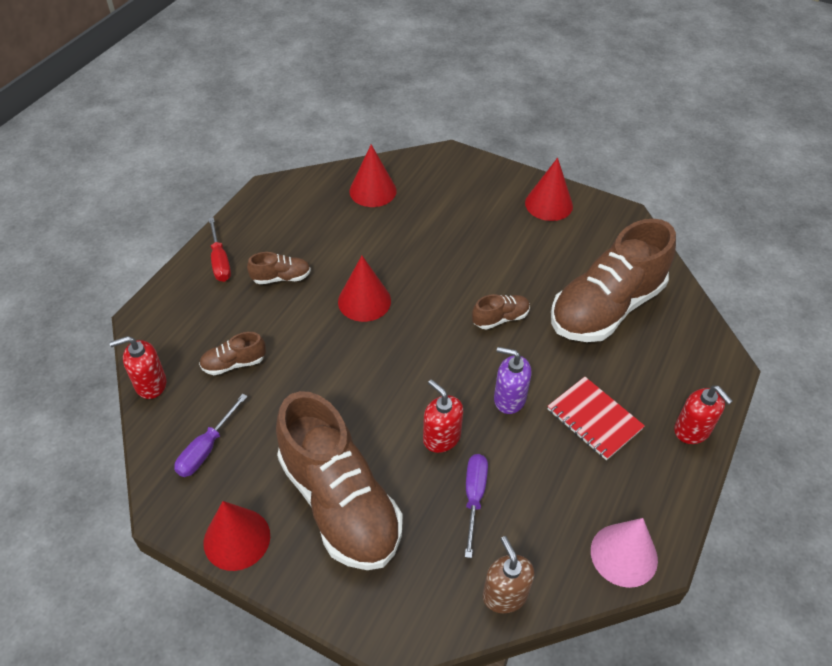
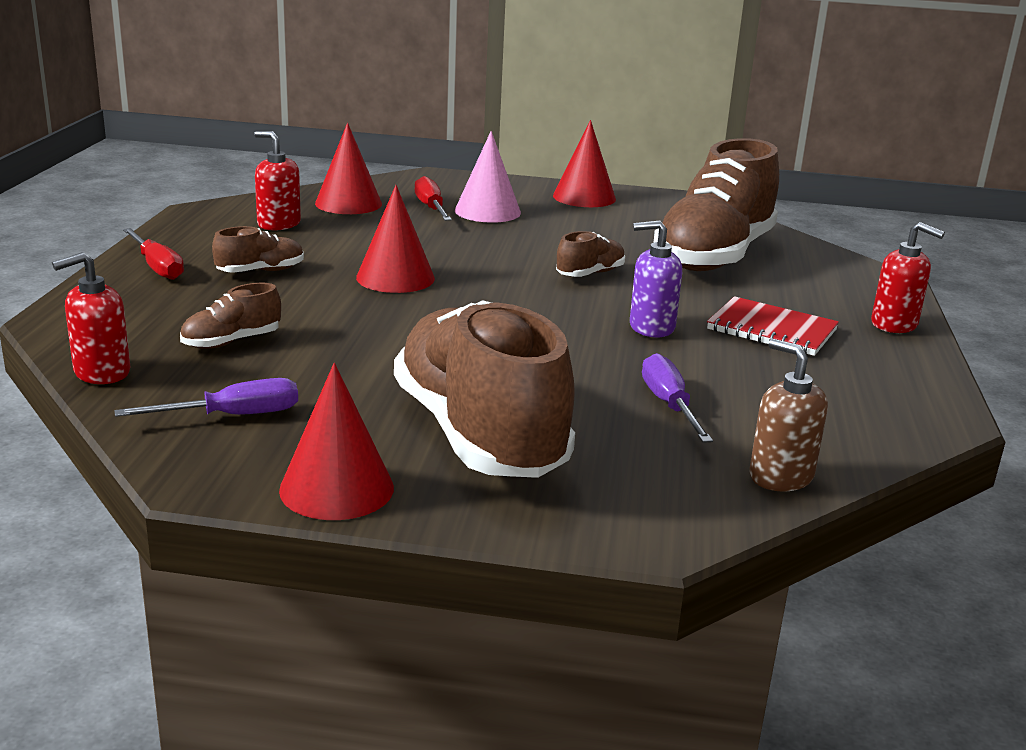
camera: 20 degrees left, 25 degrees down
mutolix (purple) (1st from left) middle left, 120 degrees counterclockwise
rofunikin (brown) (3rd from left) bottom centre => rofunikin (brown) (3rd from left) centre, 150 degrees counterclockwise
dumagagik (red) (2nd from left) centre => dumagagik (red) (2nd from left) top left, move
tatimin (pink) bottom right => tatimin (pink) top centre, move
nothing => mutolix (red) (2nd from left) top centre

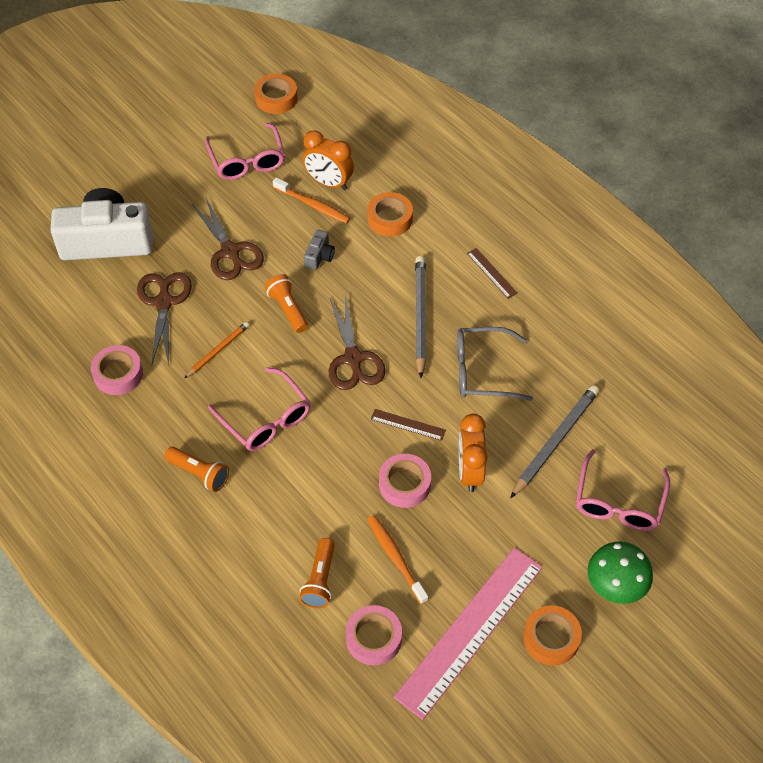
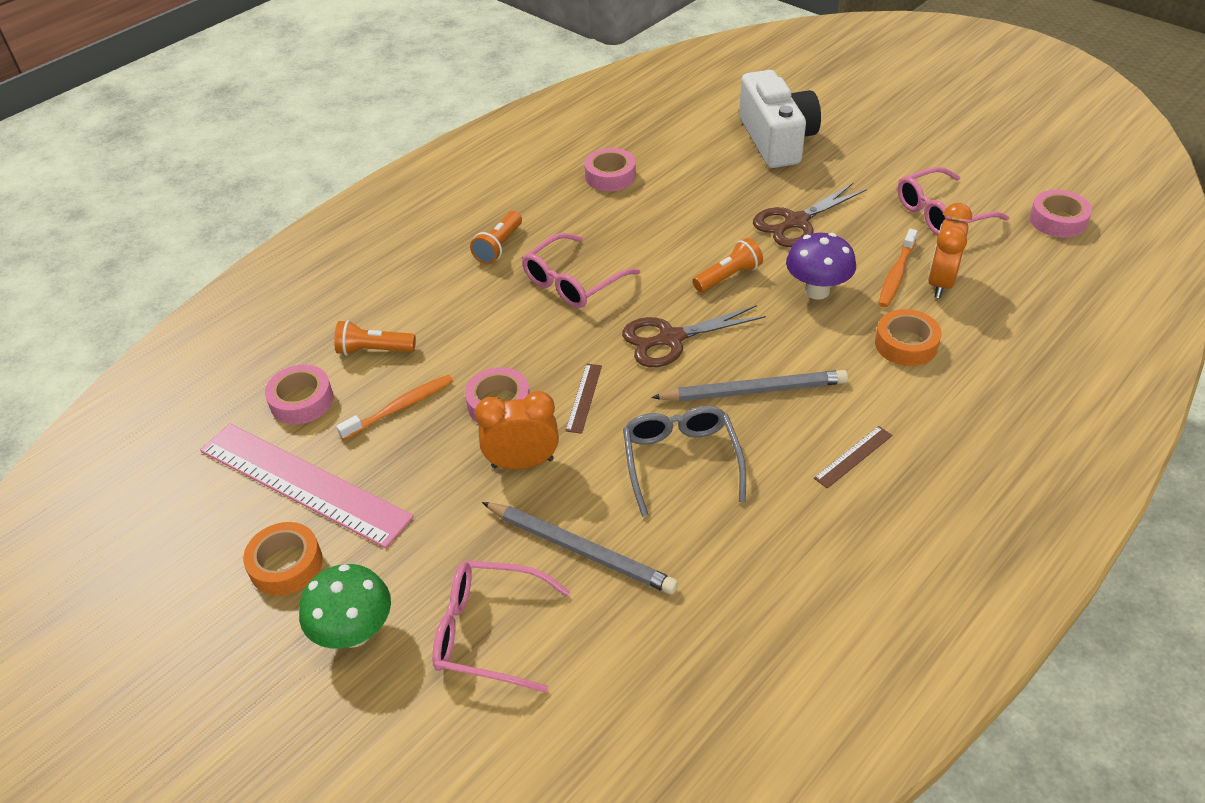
camera: 85 degrees right, 10 degrees down
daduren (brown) (1st from left) middle left => nothing
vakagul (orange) middle left => nothing
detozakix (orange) (1st from left) top centre => detozakix (pink) (4th from left) top right
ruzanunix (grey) top centre => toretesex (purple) top right

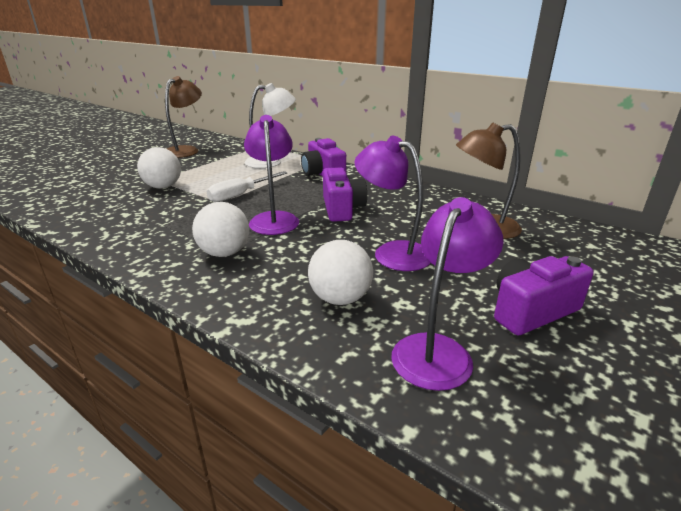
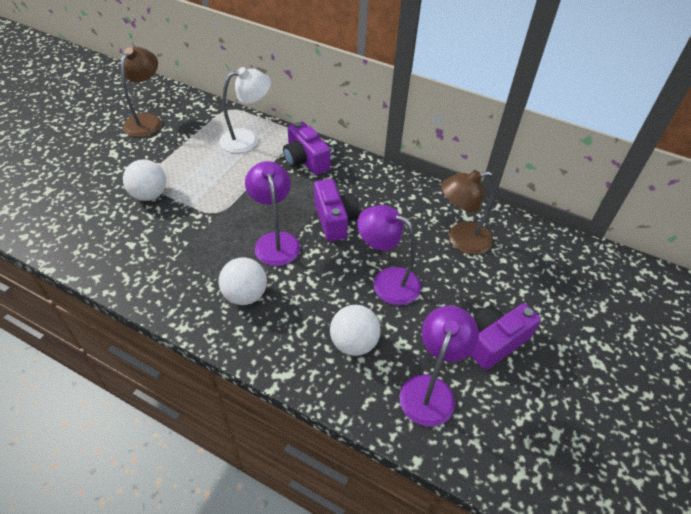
camera: 10 degrees left, 20 degrees up
mutolix (white) centre => nothing

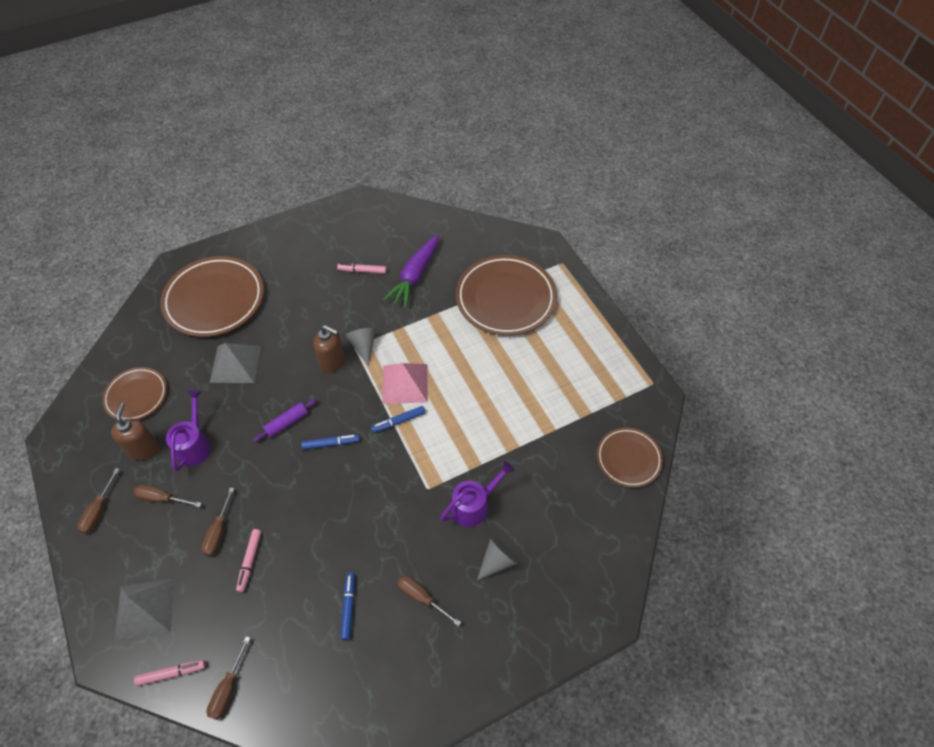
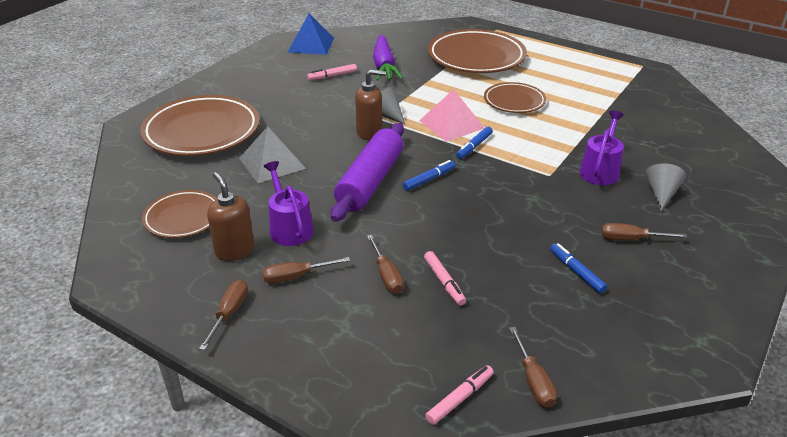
camera: 30 degrees left, 20 degrees down
mutolix (brown) (1st from left) bottom left, 150 degrees counterclockwise
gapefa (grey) (1st from left) bottom left => nothing
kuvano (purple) middle left => kuvano (purple) centre, x2.10
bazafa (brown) (4th from left) middle right => bazafa (brown) (4th from left) top centre, move
nothing => gapefa (blue) top centre

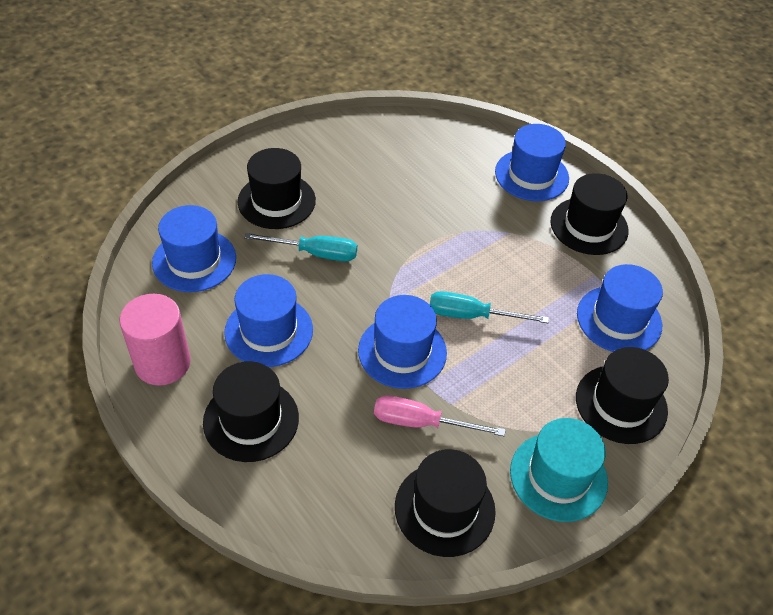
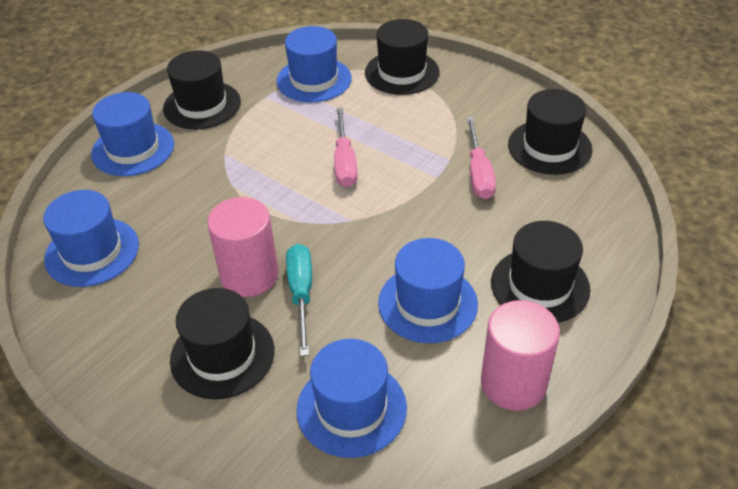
camera: 100 degrees left, 5 degrees down
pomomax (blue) (3rd from left in the first image) centre => pomomax (blue) (1st from left) middle left, move
mutolix (turquoise) (2nd from left) centre => mutolix (pink) (1st from left) top centre
pomomax (turquoise) bottom right => nothing
nothing => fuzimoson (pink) (1st from left) middle left

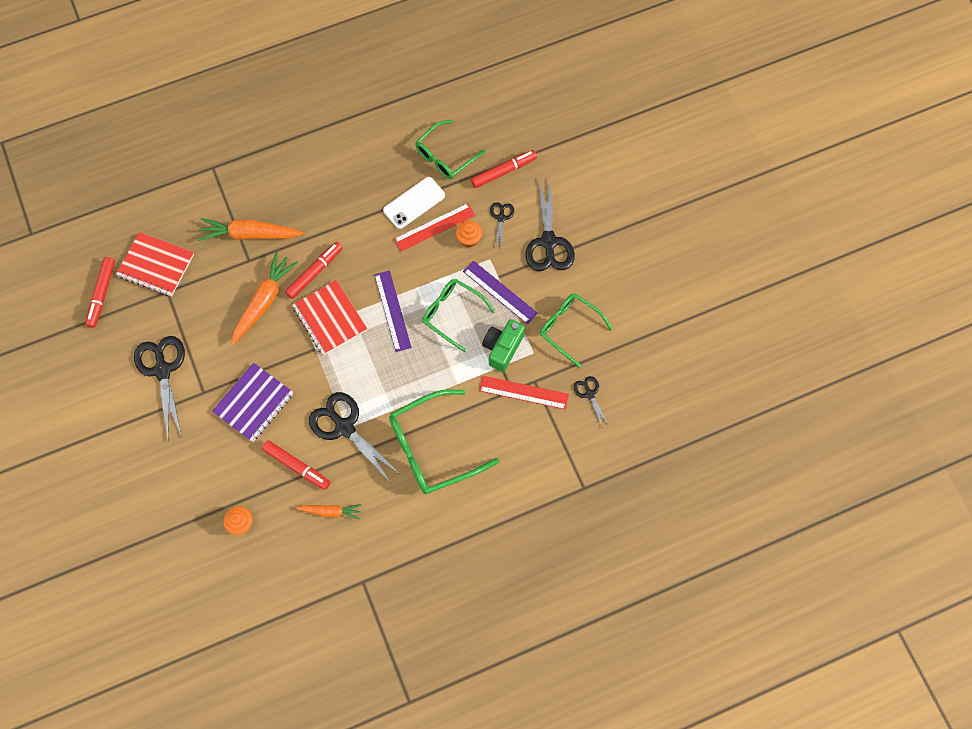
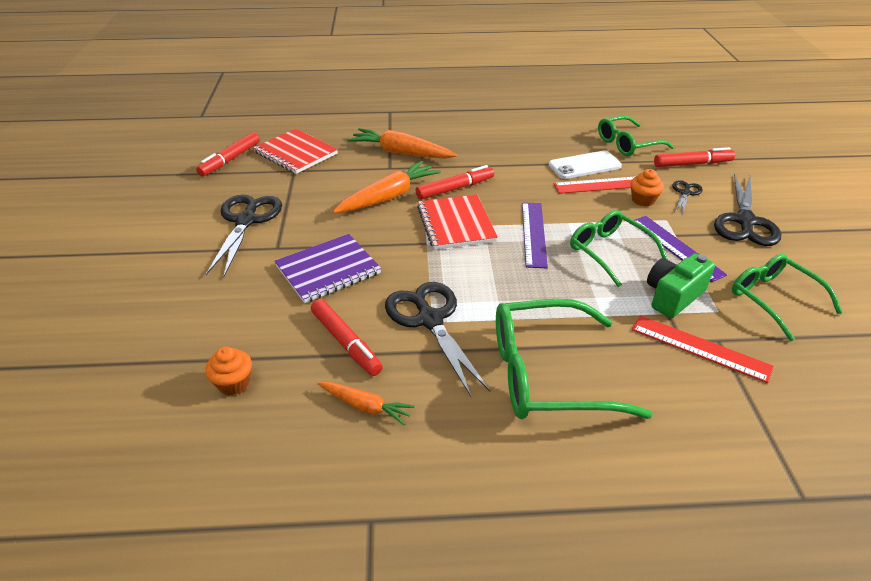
camera: 20 degrees right, 30 degrees down
daduren (black) (5th from left) centre => nothing

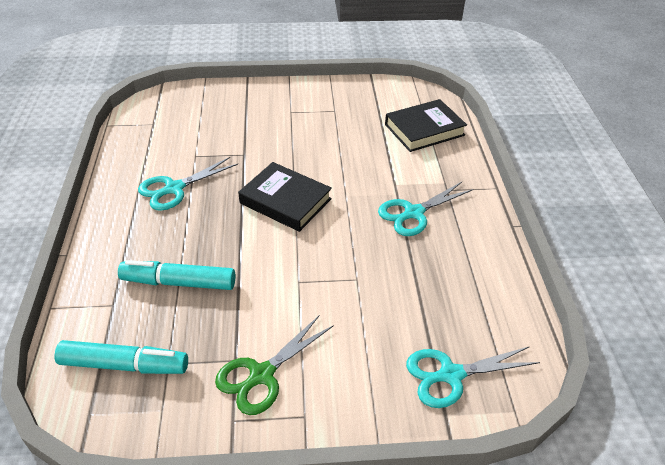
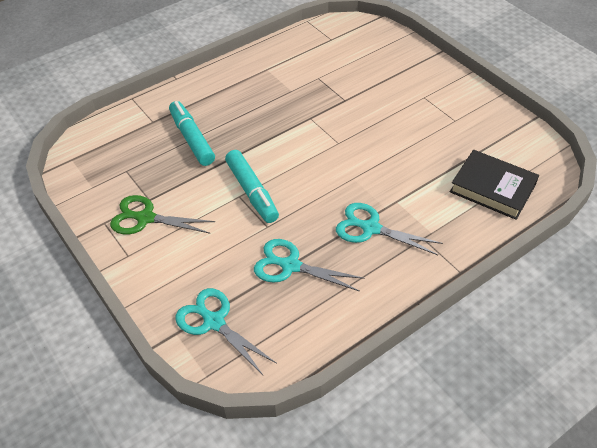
camera: 60 degrees right, 5 degrees up
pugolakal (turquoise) (1st from left in the first image) bottom left => pugolakal (turquoise) (2nd from left) centre, move
daduren (turquoise) (1st from left in the first image) middle left => daduren (turquoise) (2nd from left) centre, move
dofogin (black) (1st from left) centre => nothing

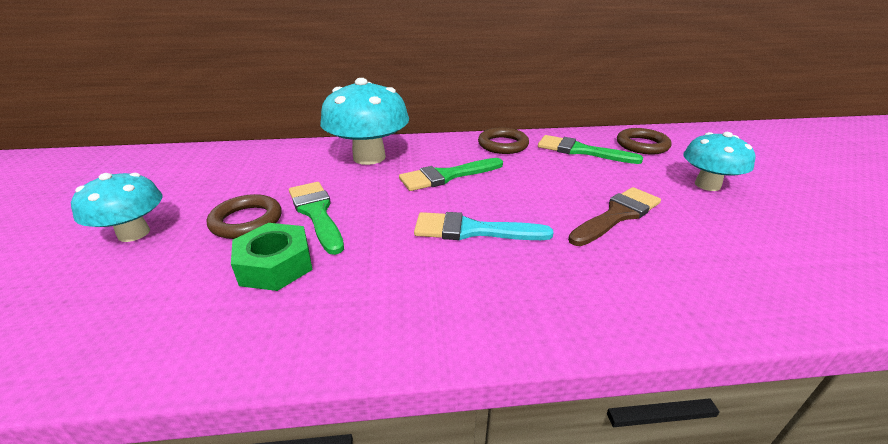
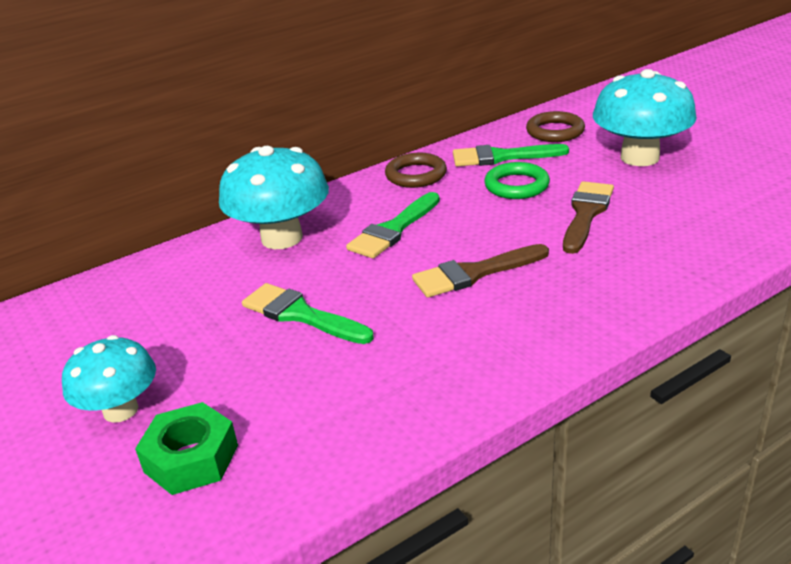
camera: 25 degrees left, 0 degrees up
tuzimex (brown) (1st from left) middle left => nothing
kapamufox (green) middle left => kapamufox (green) bottom left, move
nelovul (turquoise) centre => nelovul (brown) (1st from left) centre
toretesex (turquoise) (3rd from left) middle right => toretesex (turquoise) (3rd from left) top right, x1.57
nothing => tuzimex (green) top centre

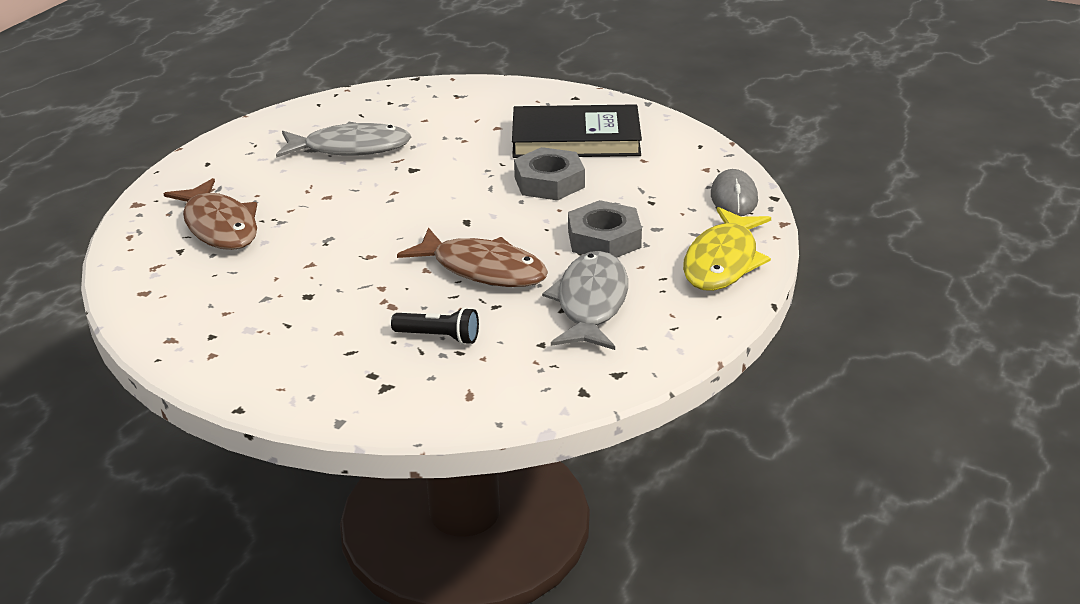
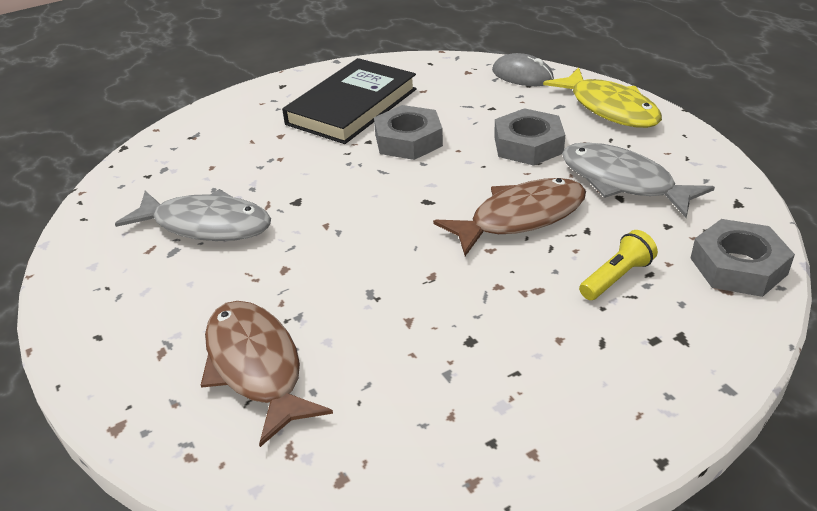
camera: 55 degrees left, 5 degrees up
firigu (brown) (1st from left) middle left => firigu (brown) (1st from left) bottom left, 120 degrees counterclockwise
firigu (grey) (1st from left) top left => firigu (grey) (1st from left) middle left, 75 degrees clockwise
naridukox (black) centre => naridukox (yellow) middle right
nothing => kapamufox (grey) (3rd from left) middle right

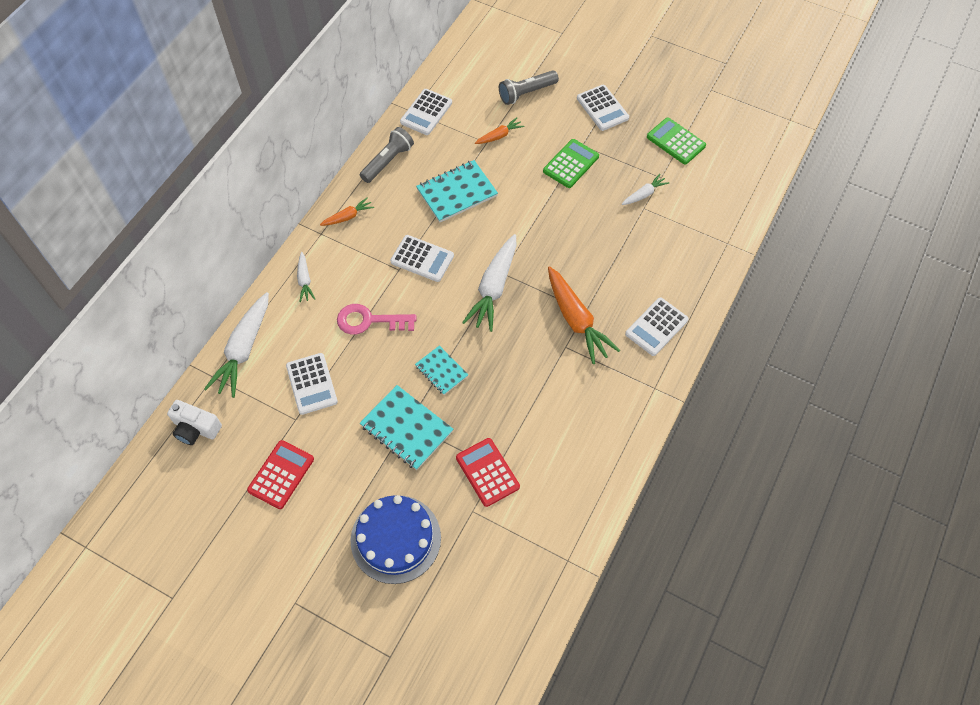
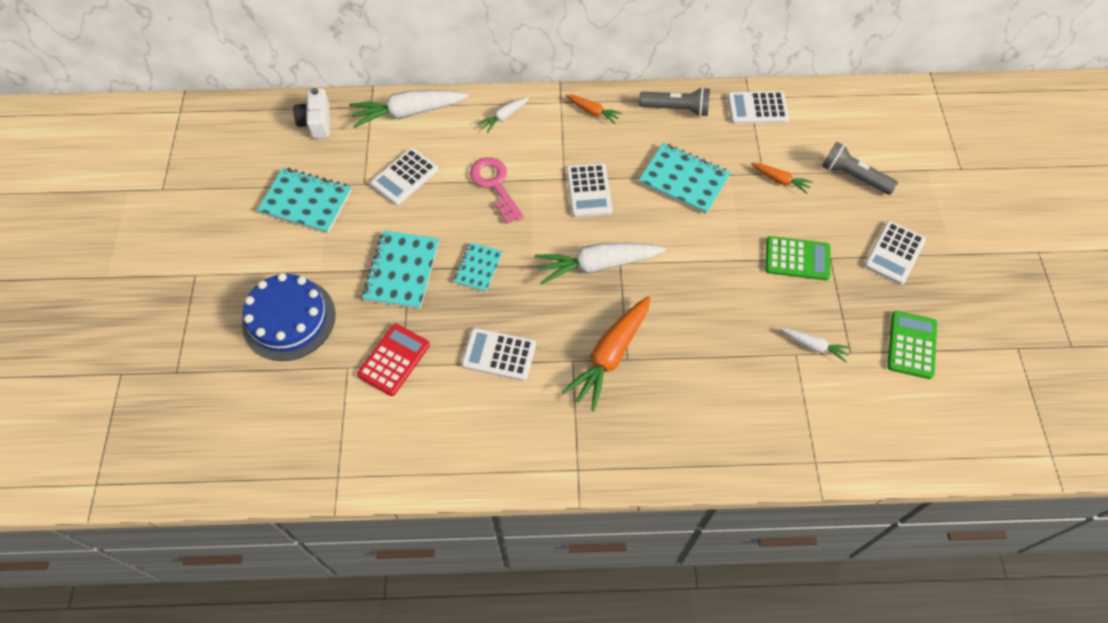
camera: 60 degrees right, 0 degrees up
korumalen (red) (1st from left) bottom left => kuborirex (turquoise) (1st from left) top left
korumalen (white) (5th from left in the first image) middle right => korumalen (white) (2nd from left) centre, move

